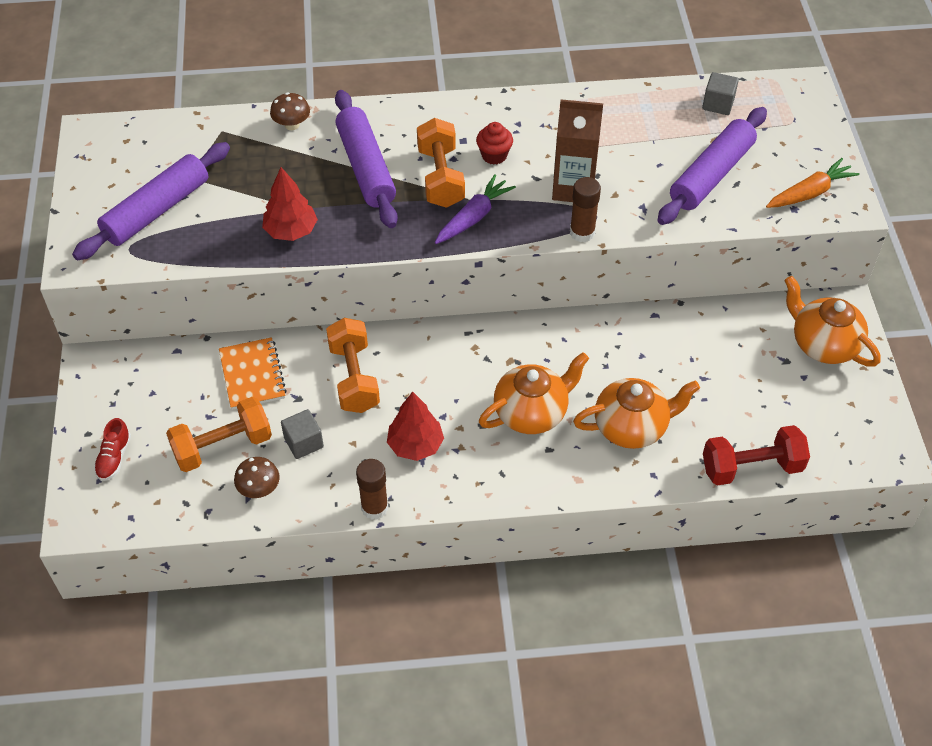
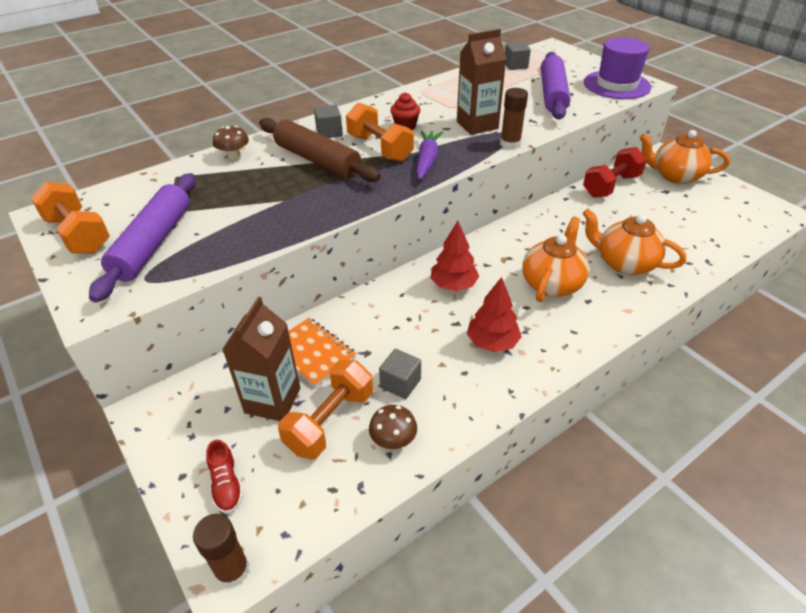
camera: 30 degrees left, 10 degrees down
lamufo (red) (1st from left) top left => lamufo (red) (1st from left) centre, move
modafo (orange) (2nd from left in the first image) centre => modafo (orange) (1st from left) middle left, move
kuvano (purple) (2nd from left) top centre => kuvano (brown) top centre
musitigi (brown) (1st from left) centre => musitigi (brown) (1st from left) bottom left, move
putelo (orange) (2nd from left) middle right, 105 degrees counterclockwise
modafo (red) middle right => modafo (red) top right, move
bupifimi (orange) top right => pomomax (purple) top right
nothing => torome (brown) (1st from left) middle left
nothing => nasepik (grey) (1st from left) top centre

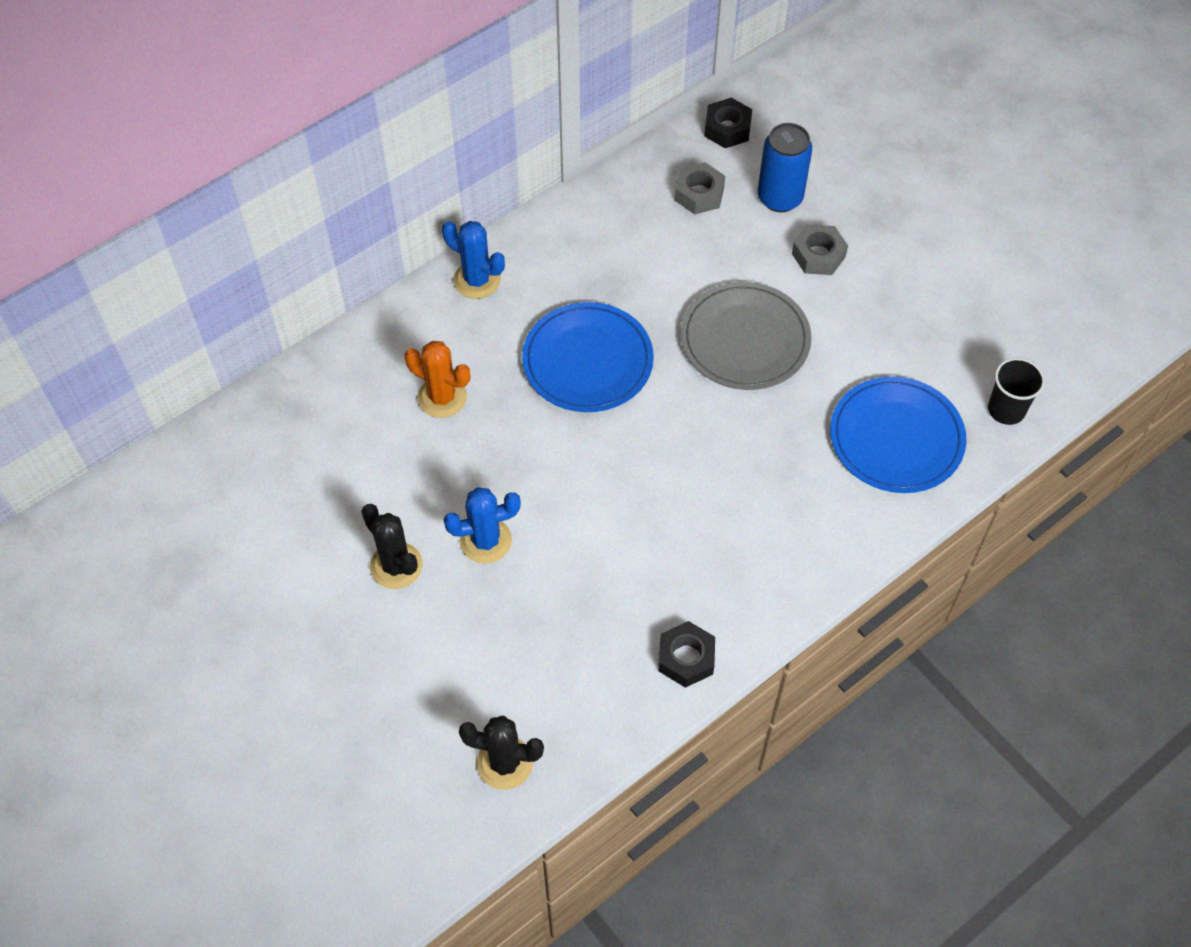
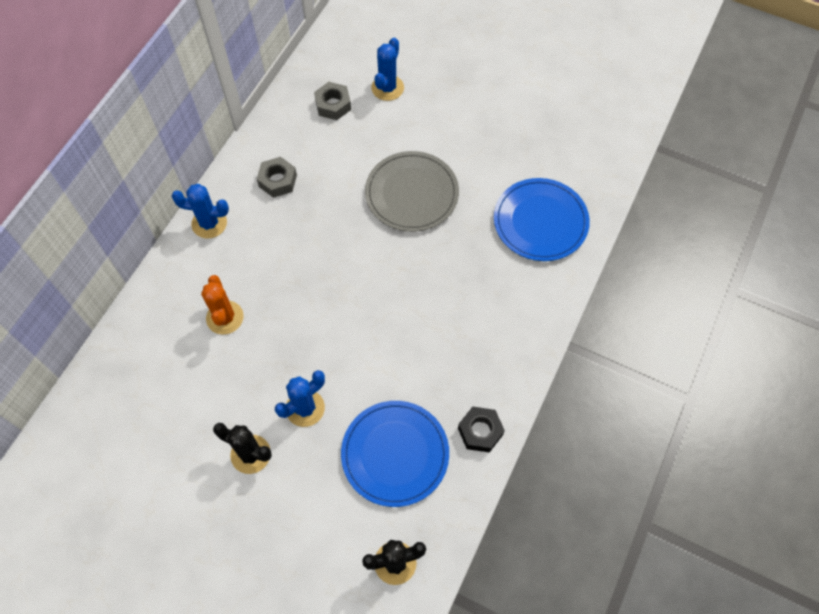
camera: 25 degrees left, 5 degrees up
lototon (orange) centre => lototon (orange) middle left, 75 degrees clockwise
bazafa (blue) (1st from left) centre => bazafa (blue) (1st from left) bottom centre, move
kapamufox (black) (2nd from left) top centre => nothing
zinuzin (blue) top centre => lototon (blue) (3rd from left) top centre
kapamufox (grey) (2nd from left in the first image) top right => kapamufox (grey) (1st from left) top centre, move
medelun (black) middle right => nothing

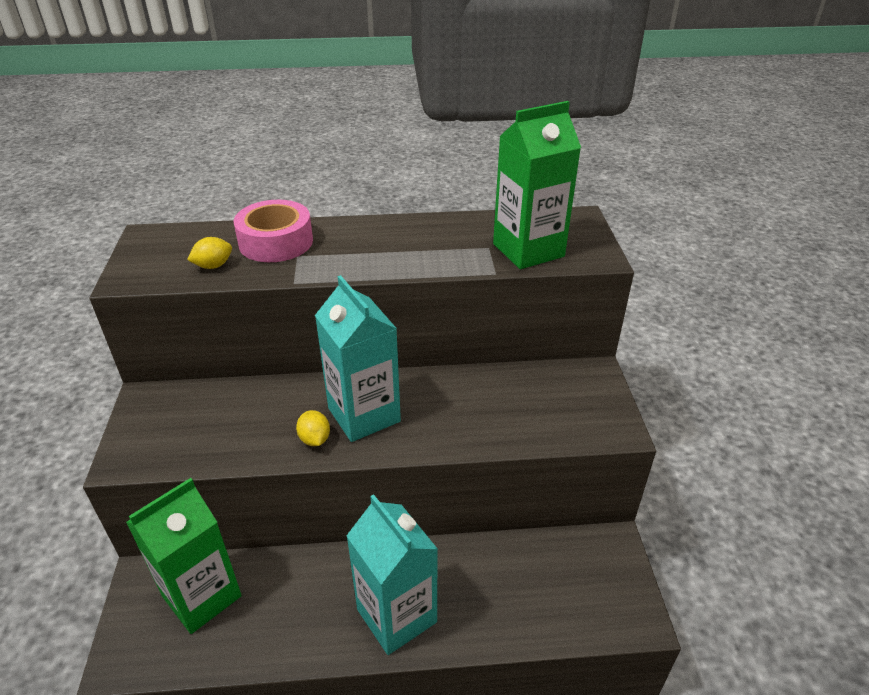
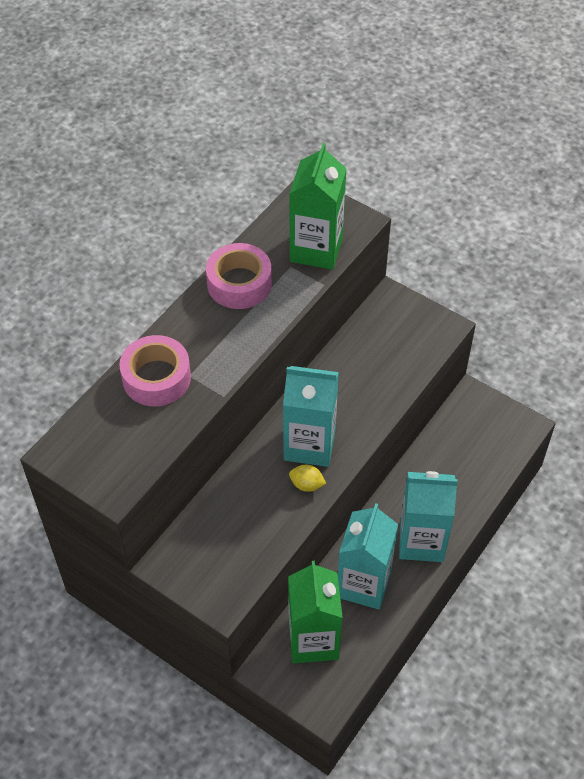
camera: 50 degrees left, 15 degrees up
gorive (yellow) (1st from left) middle left => nothing
nothing => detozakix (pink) (2nd from left) centre
nothing => torome (turquoise) (2nd from left) bottom centre

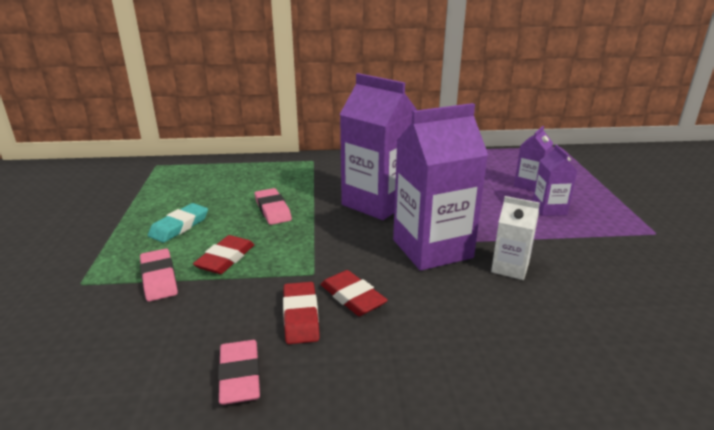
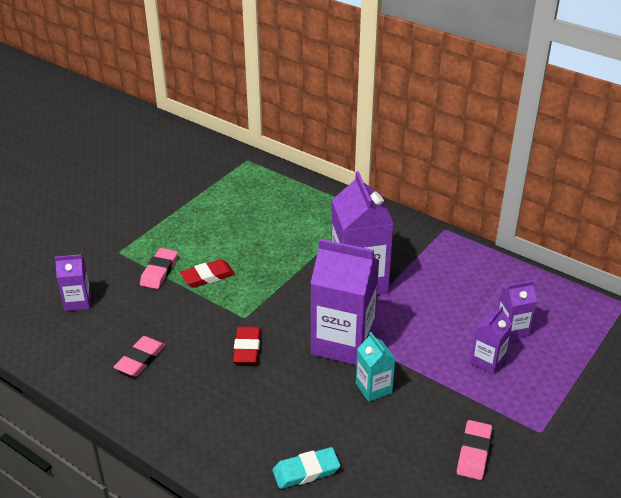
camera: 40 degrees right, 10 degrees up
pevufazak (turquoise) middle left => pevufazak (turquoise) bottom centre, move
pevufazak (pink) (3rd from left) centre => pevufazak (pink) (3rd from left) bottom right, move
pevufazak (red) (2nd from left) bottom centre => nothing
torome (white) middle right => torome (turquoise) bottom centre
nothing => torome (purple) (1st from left) middle left

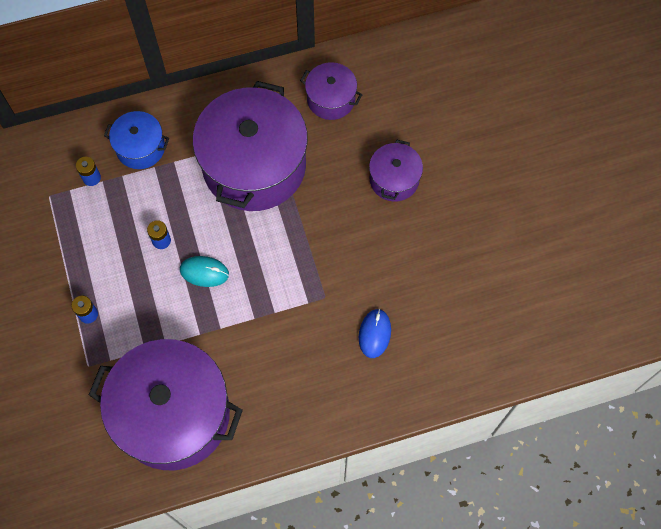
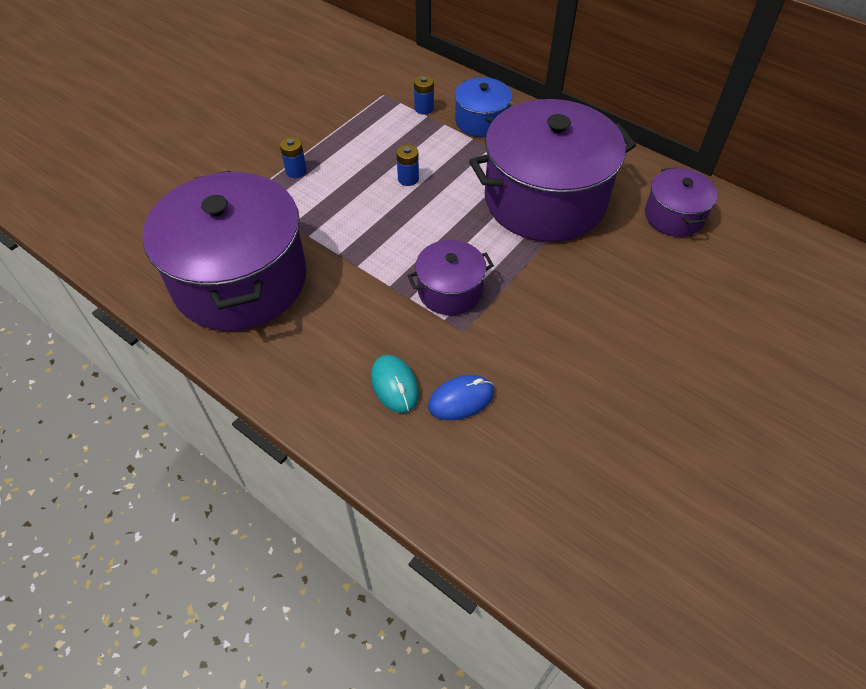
camera: 55 degrees right, 15 degrees down
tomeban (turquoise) middle left => tomeban (turquoise) centre, move
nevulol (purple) (4th from left in the first image) top centre => nevulol (purple) (2nd from left) centre, move

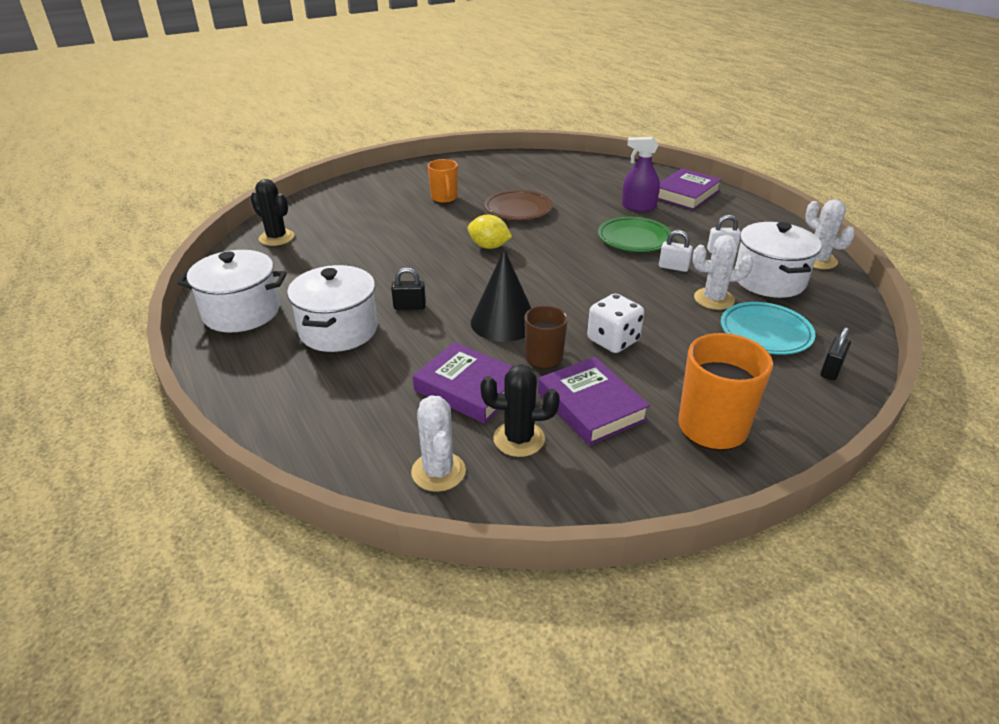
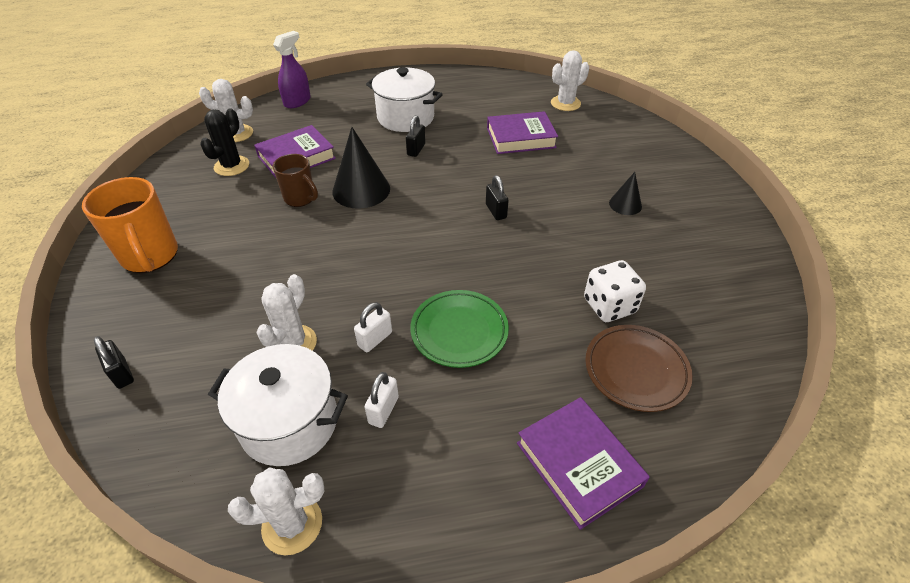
camera: 110 degrees right, 10 degrees up
nevulol (white) (1st from left) middle left => nothing
lototon (black) (1st from left) top left => lototon (white) (4th from left) top centre
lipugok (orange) (1st from left) top centre => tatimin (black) (2nd from left) top right
gorive (yellow) top centre => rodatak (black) (3rd from left) centre
bazafa (brown) top centre => bazafa (brown) middle right, move
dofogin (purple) (2nd from left) centre => dofogin (purple) (2nd from left) top centre, move
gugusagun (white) centre => gugusagun (white) middle right, move
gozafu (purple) top centre => gozafu (purple) top left, move
bazafa (turquoise) middle right => nothing

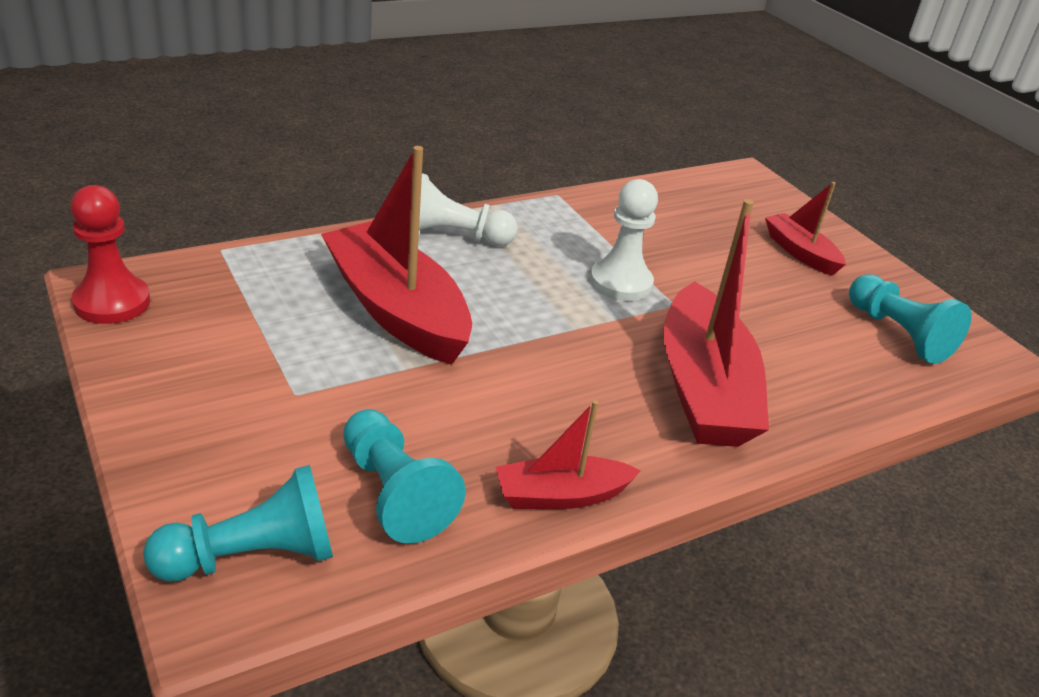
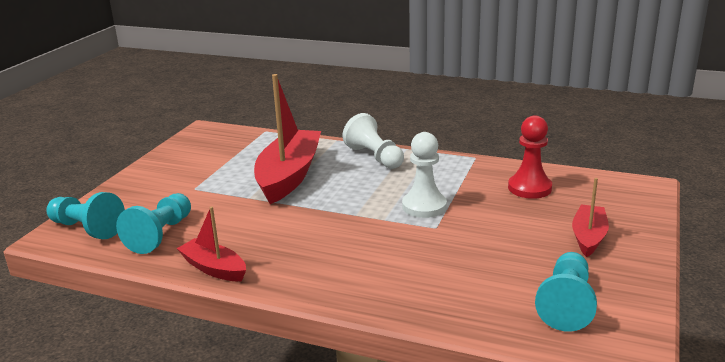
camera: 55 degrees right, 10 degrees down
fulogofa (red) middle left => fulogofa (red) middle right, move
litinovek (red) (3rd from left) middle right => nothing

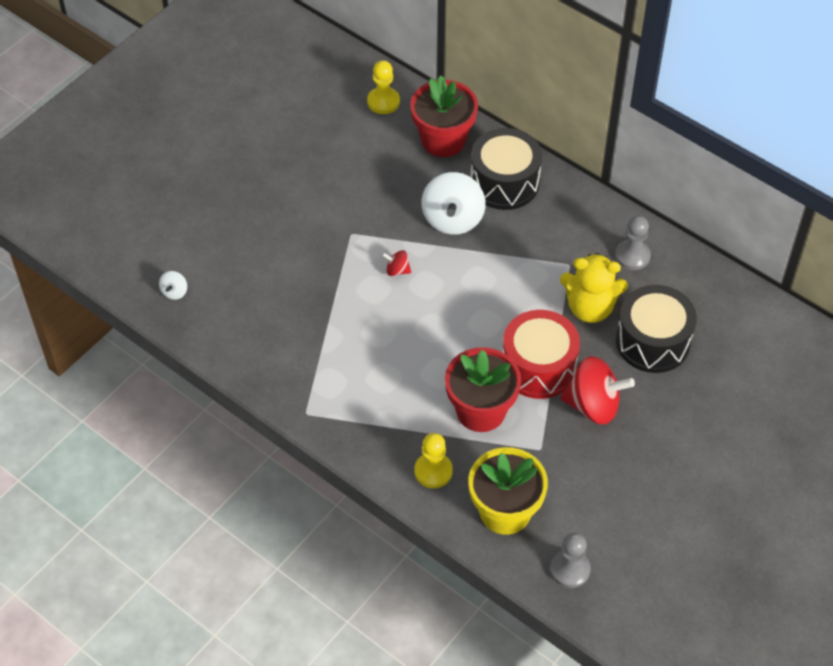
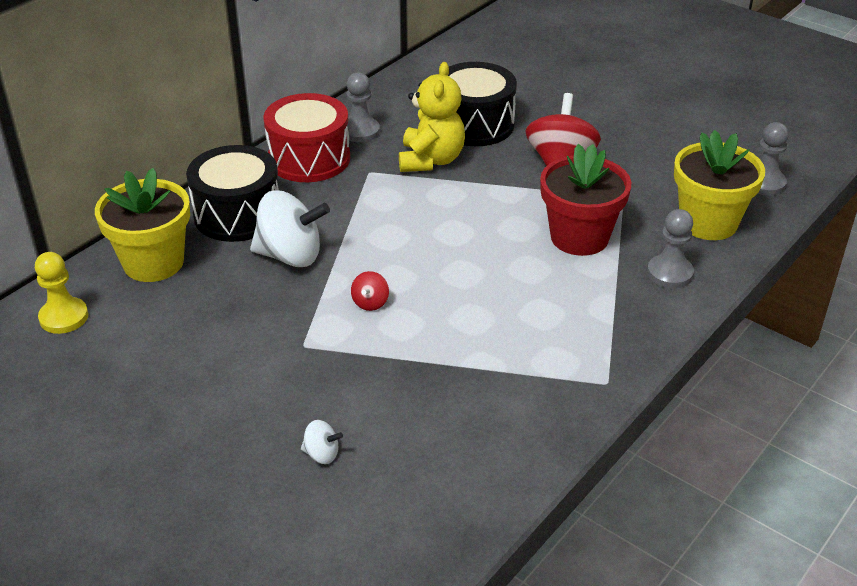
camera: 90 degrees left, 15 degrees down
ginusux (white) (1st from left in the first image) middle left => ginusux (white) (2nd from left) bottom centre, move
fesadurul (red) (1st from left) top centre => fesadurul (yellow) (1st from left) middle left
fulogofa (yellow) (2nd from left) bottom centre => fulogofa (grey) (2nd from left) middle right
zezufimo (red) centre => zezufimo (red) top centre, move

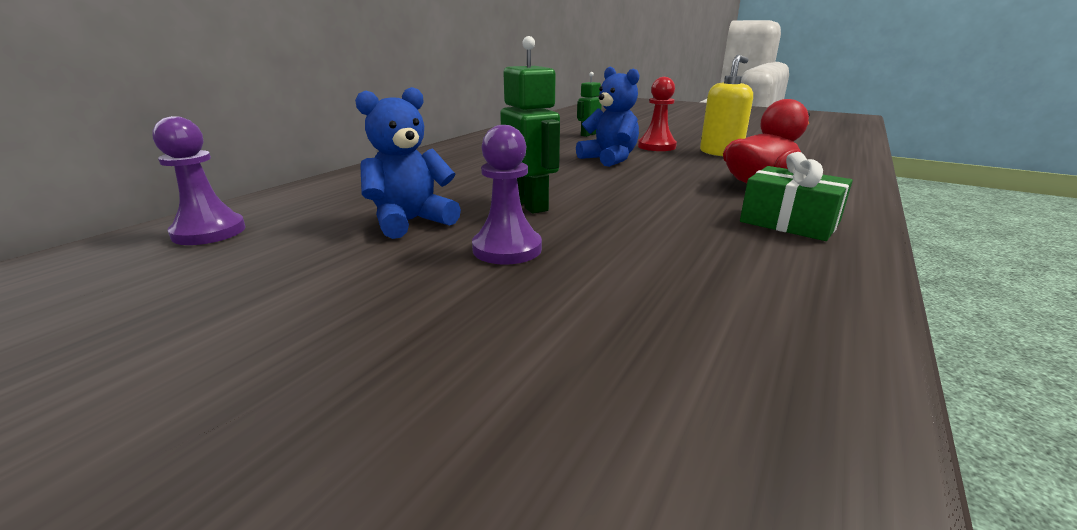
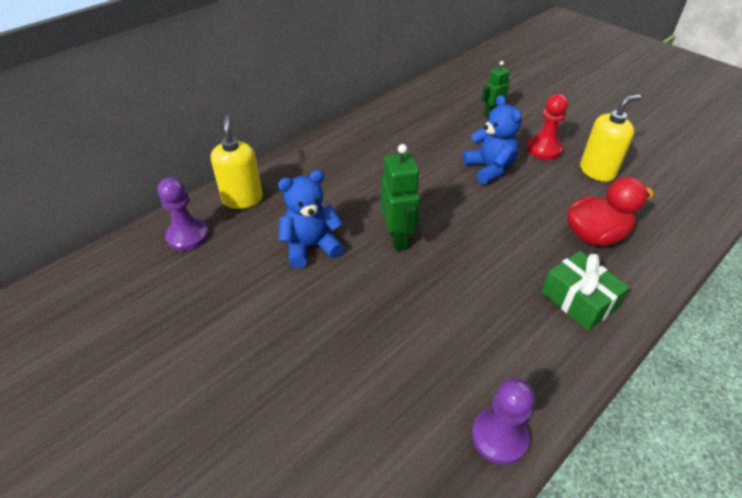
camera: 15 degrees right, 20 degrees up
fulogofa (purple) (2nd from left) centre => fulogofa (purple) (2nd from left) bottom right, move
nothing => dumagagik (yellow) (1st from left) top left

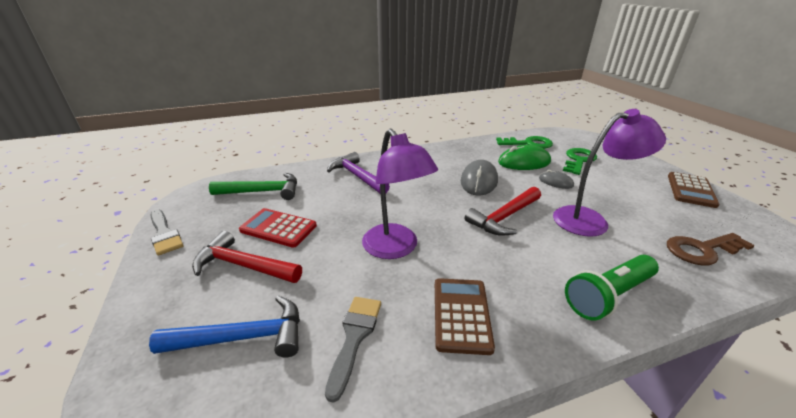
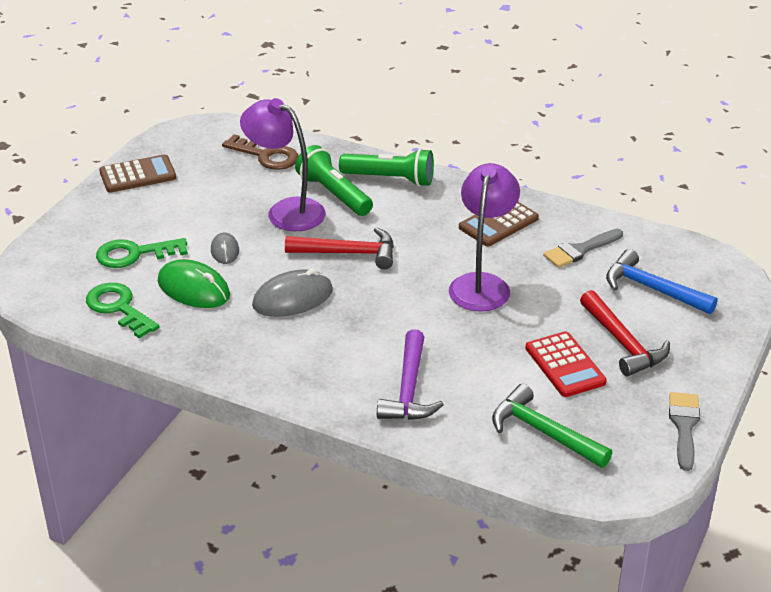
camera: 135 degrees left, 5 degrees up
nothing => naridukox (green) (1st from left) top centre

